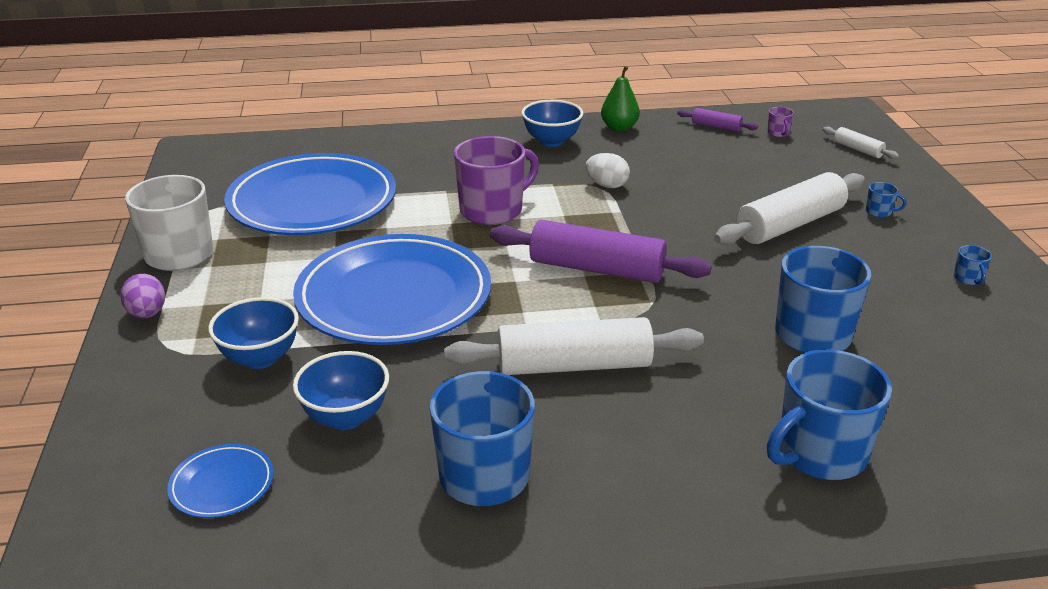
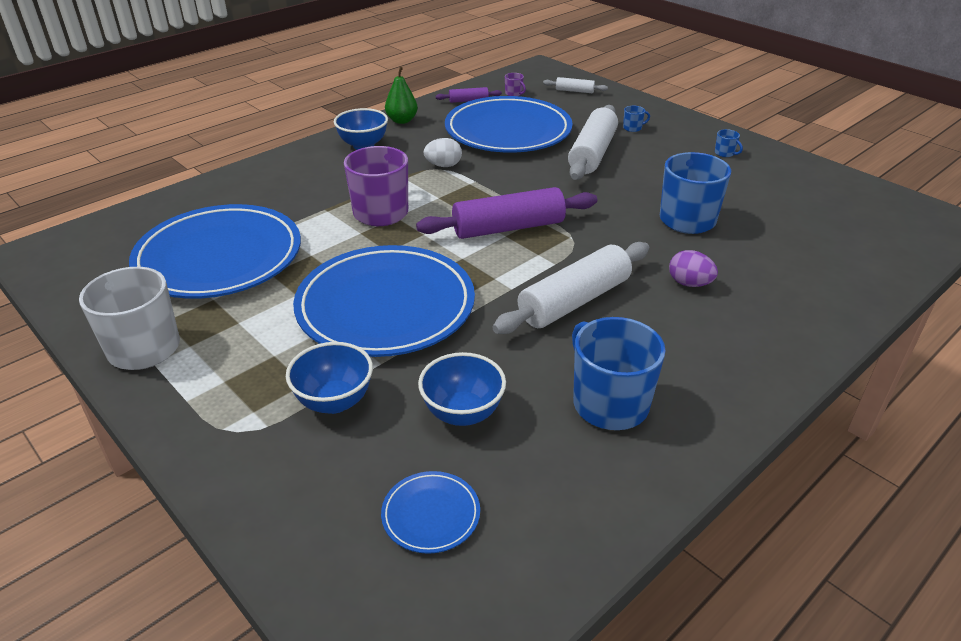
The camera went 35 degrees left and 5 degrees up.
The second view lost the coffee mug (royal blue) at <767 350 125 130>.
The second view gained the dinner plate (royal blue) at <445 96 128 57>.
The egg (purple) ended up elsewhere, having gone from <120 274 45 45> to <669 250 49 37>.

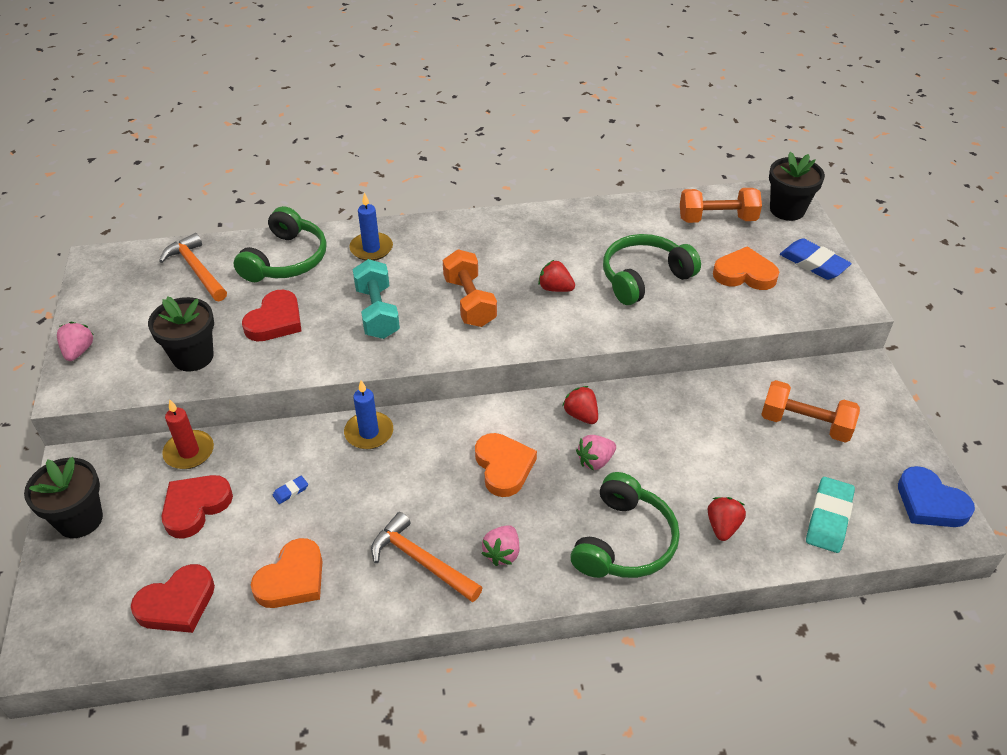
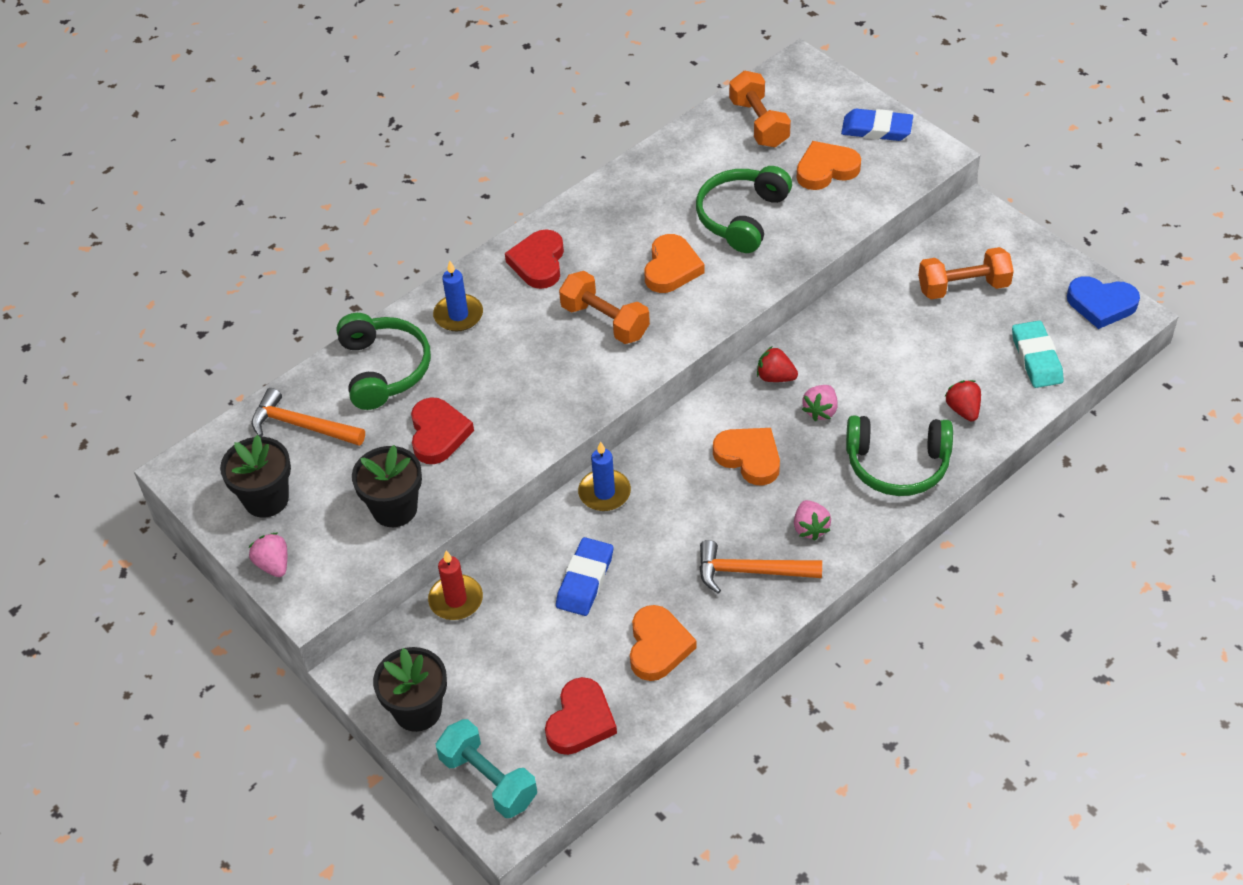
The camera went 30 degrees left and 5 degrees up.
The heart shape (red) ended up elsewhere, having gone from <162 475 71 64> to <505 229 59 60>.
The free weight (aqua) ended up elsewhere, having gone from <353 259 47 80> to <436 719 101 99>.
The flower pot (black) ended up elsewhere, having gone from <769 152 56 69> to <220 435 71 83>.
Where the strawberry (red) stood at <538 260 37 32>, the heart shape (orange) came to stand at <644 234 61 59>.
The over-ear headphones (leaf-green) at <570 472 110 106> ended up facing another way, 105 degrees clockwise from before.
The free weight (orange) at <680 188 82 35> ended up facing another way, 75 degrees counterclockwise from before.
The size of the pencil eraser (royal blue) at <273 476 35 28> changed by a factor of 2.23.

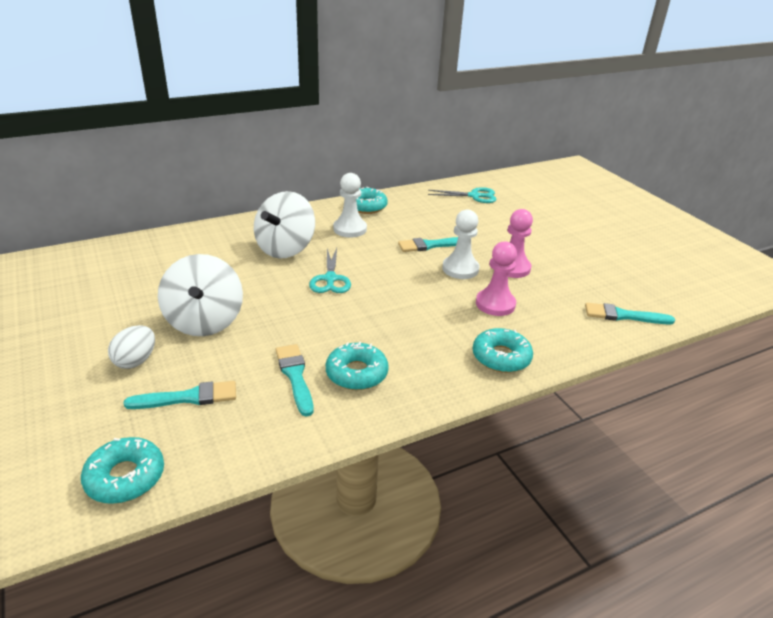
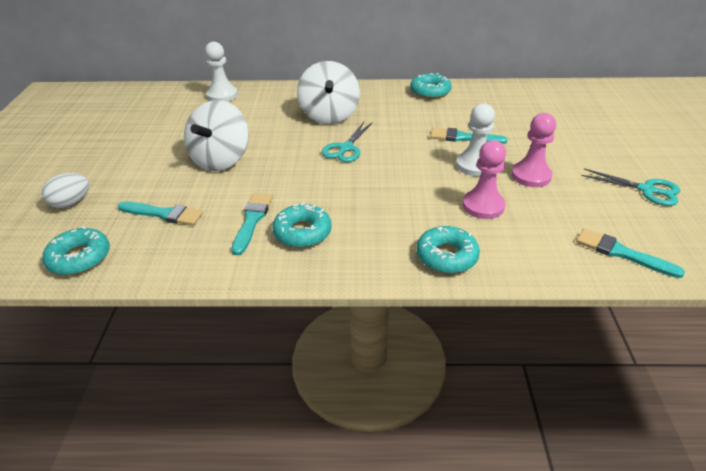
The camera went 30 degrees right and 5 degrees up.
The egg (white) ended up elsewhere, having gone from <108 325 47 44> to <42 173 47 35>.
The pawn (white) ended up elsewhere, having gone from <333 173 34 65> to <205 42 33 60>.
The scissors (aqua) ended up elsewhere, having gone from <428 187 69 16> to <581 169 99 37>.
The spinning top (white) at <254 191 61 67> ended up facing another way, 60 degrees counterclockwise from before.

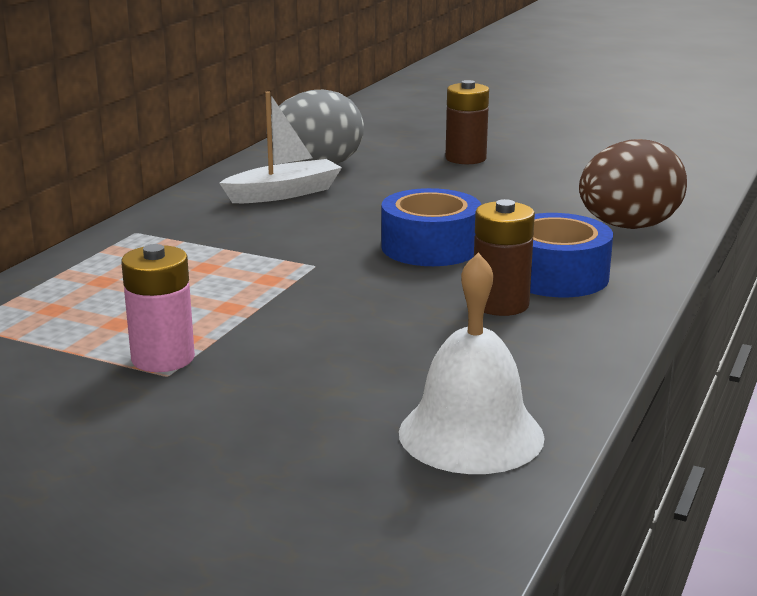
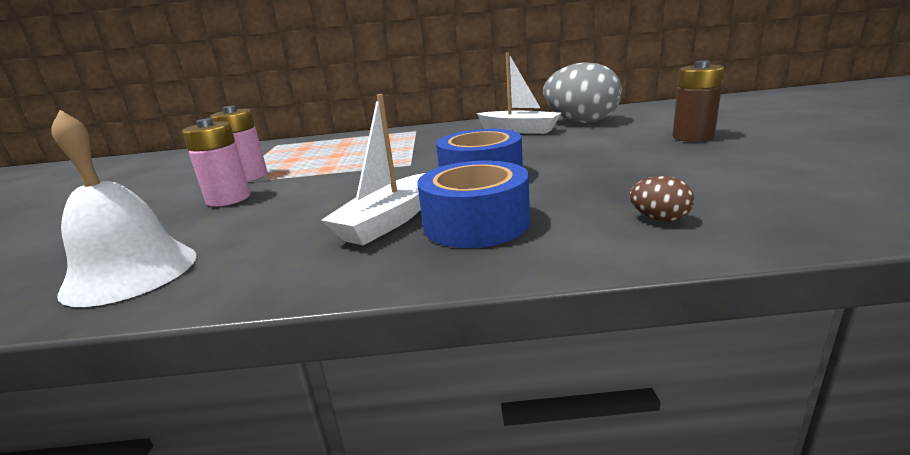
The camera went 65 degrees right and 0 degrees up.
The second view gained the battery (pink) at <182 118 68 89>.
Where the battery (russet) stood at <474 199 61 117>, the toy boat (white) came to stand at <321 94 104 151>.
The size of the egg (russet) at <579 139 108 90> changed by a factor of 0.41.

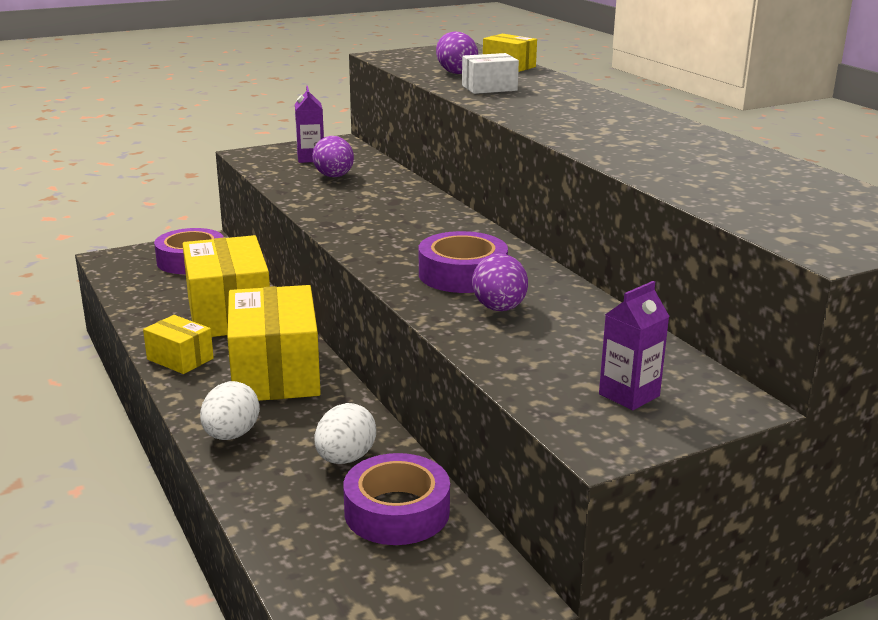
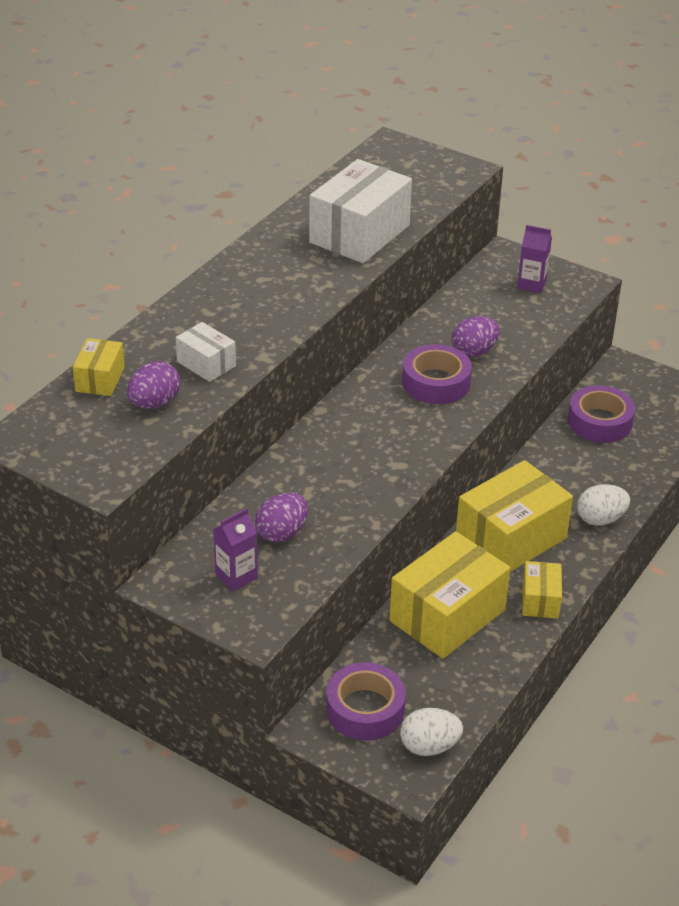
The camera went 120 degrees left and 15 degrees up.
The second view gained the parcel (white) at <309 159 103 104>.
The egg (white) ended up elsewhere, having gone from <315 403 61 61> to <400 708 63 48>.

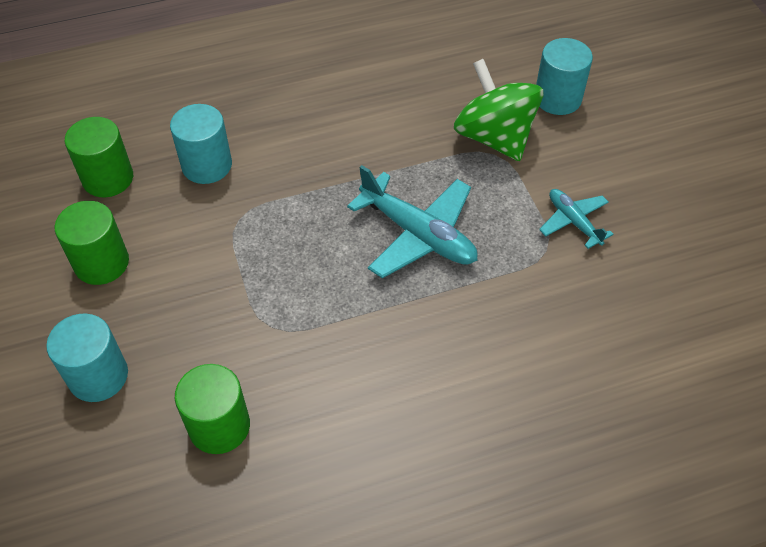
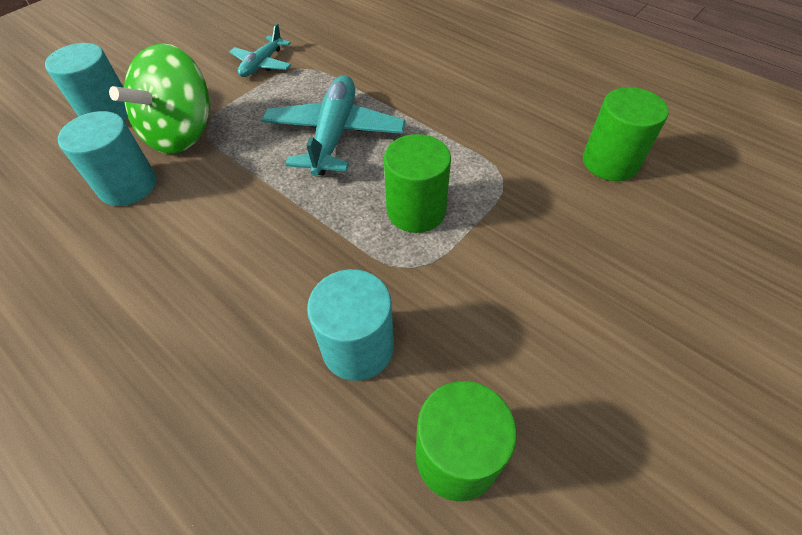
The camera went 120 degrees left and 0 degrees up.
The cylinder (aqua) ended up elsewhere, having gone from <46 313 82 89> to <58 111 98 95>.
The cylinder (leaf-green) ended up elsewhere, having gone from <55 201 74 84> to <384 134 67 99>.

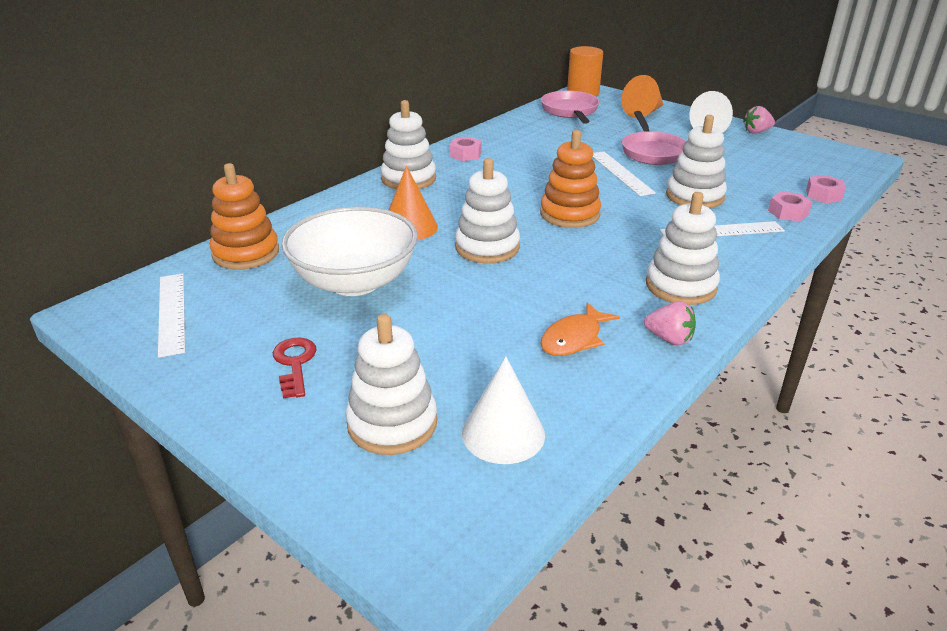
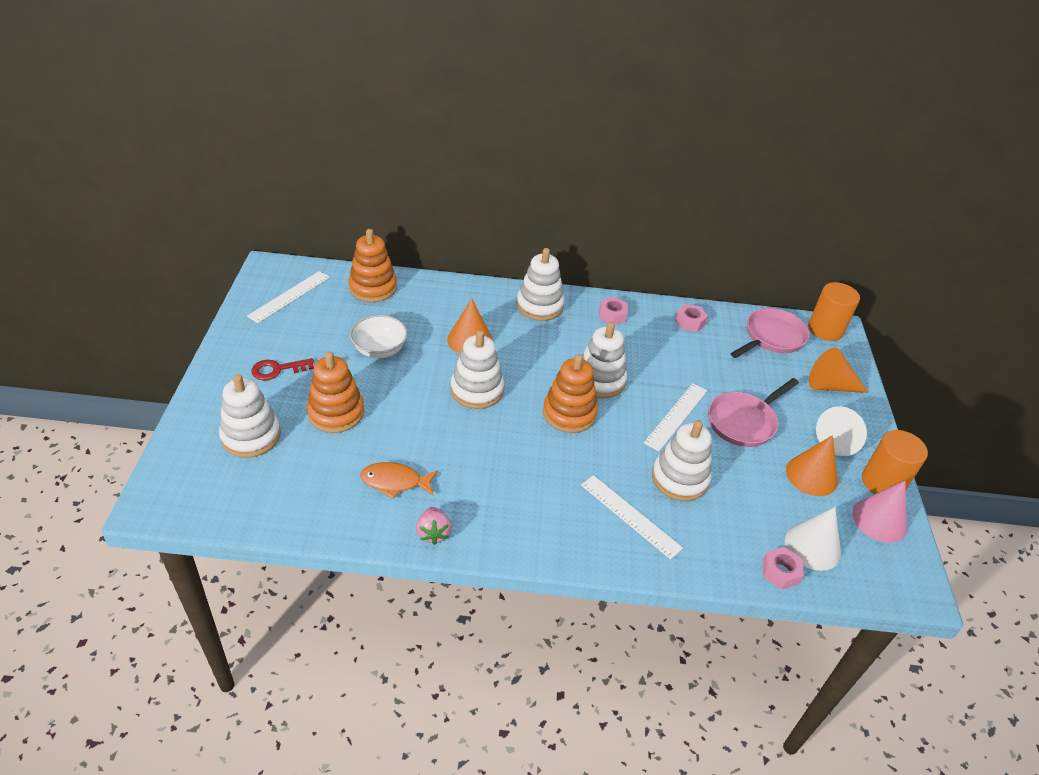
The camera went 50 degrees right and 10 degrees up.
The second view gained the stacking rings (orange) at <307 351 57 82>.
The second view gained the solid cone (orange) at <786 435 52 61>.
The second view gained the solid cone (pink) at <853 481 54 62>.
The solid cone (white) ended up elsewhere, having gone from <462 356 83 108> to <785 507 56 64>.
The stacking rings (white) ended up elsewhere, having gone from <646 192 74 113> to <582 322 45 77>.
The nut (pink) ended up elsewhere, having gone from <768 191 44 31> to <675 304 33 28>.
Where the strawberry (pink) stood at <743 106 32 28>, the cylinder (orange) came to stand at <862 430 66 64>.
The key (red) at <273 338 43 60> ended up facing another way, 150 degrees counterclockwise from before.
The size of the deep dish (white) at <281 206 137 90> changed by a factor of 0.59.

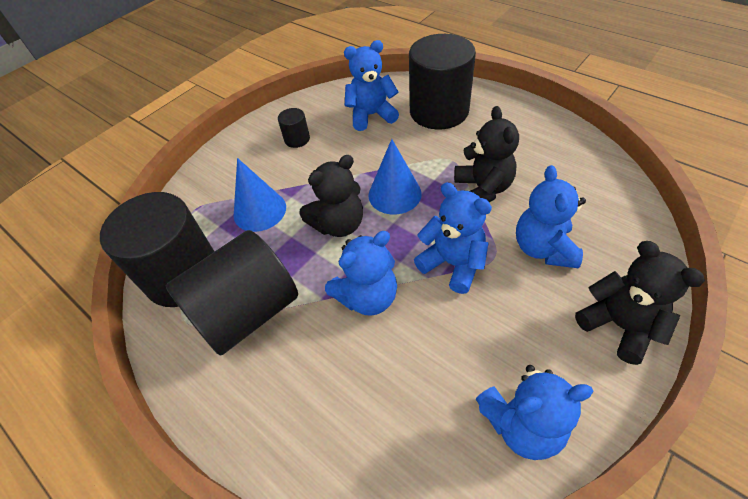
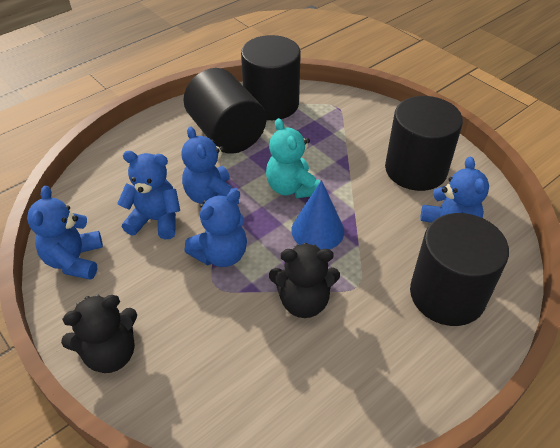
The camera went 95 degrees right and 5 degrees down.
The second view lost the solid cone (royal blue) at <234 158 52 74>.
The stuffed bear (royal blue) ended up elsewhere, having gone from <516 165 70 103> to <117 151 63 89>.
What was the stuffed bear (black) at <299 155 64 82> turned into the stuffed bear (aqua) at <266 118 54 80>.
The size of the cylinder (black) at <278 108 32 40> changed by a factor of 2.32.

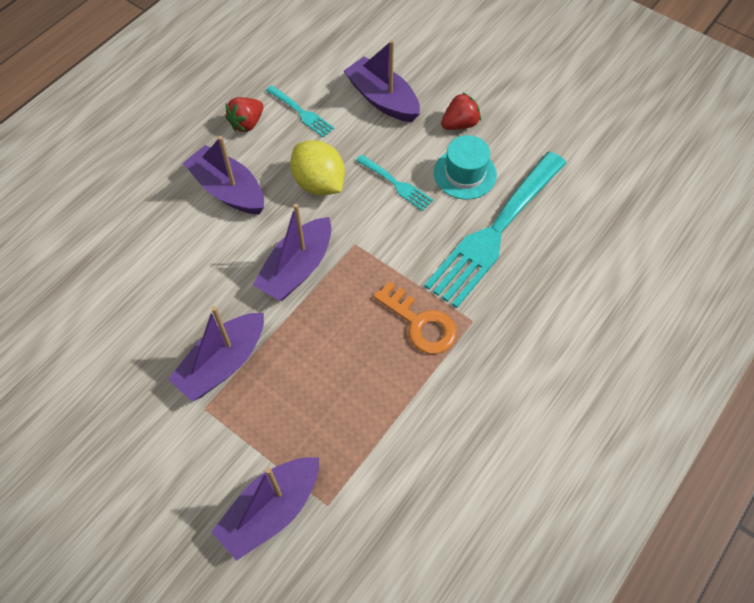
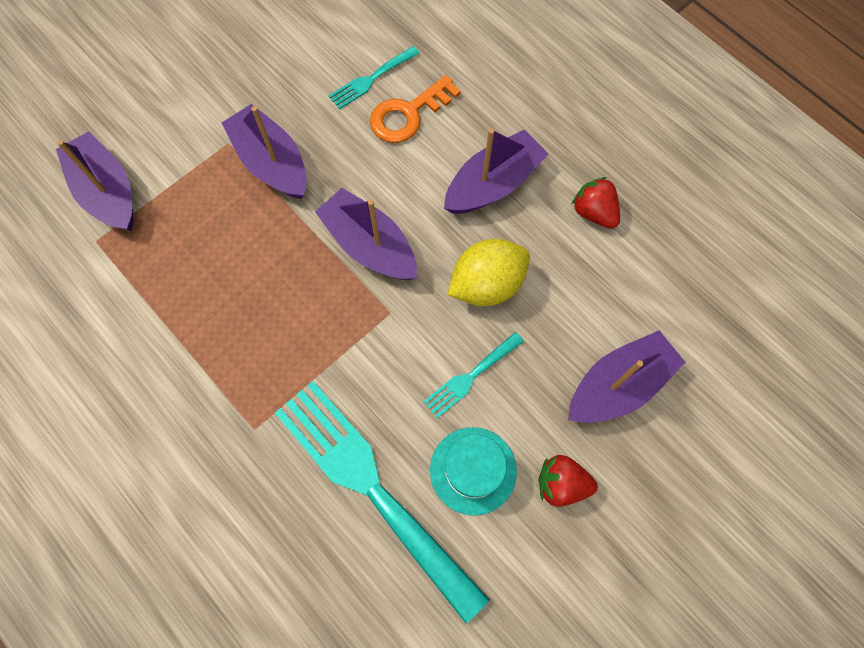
The camera went 100 degrees right and 10 degrees up.
The table fork (aqua) ended up elsewhere, having gone from <266 85 69 53> to <329 46 91 64>.
The key (orange) ended up elsewhere, having gone from <374 281 83 73> to <370 75 91 68>.
The strawberry (red) at <441 92 40 38> ended up facing another way, 120 degrees clockwise from before.

